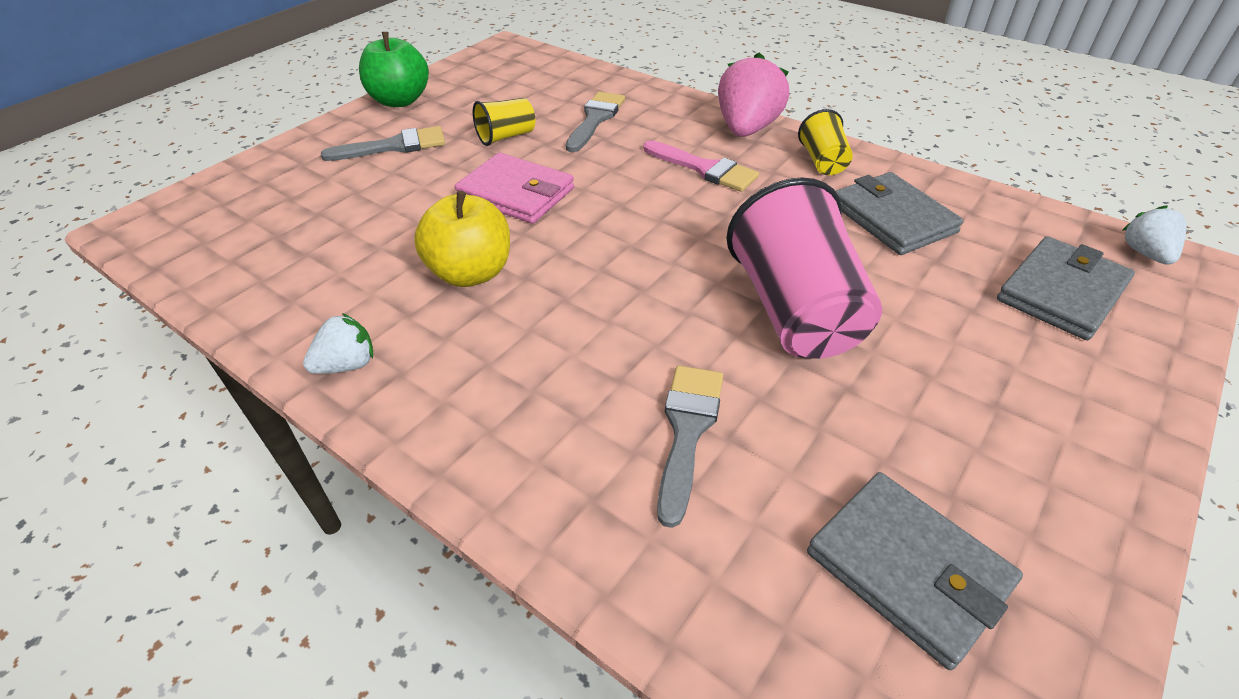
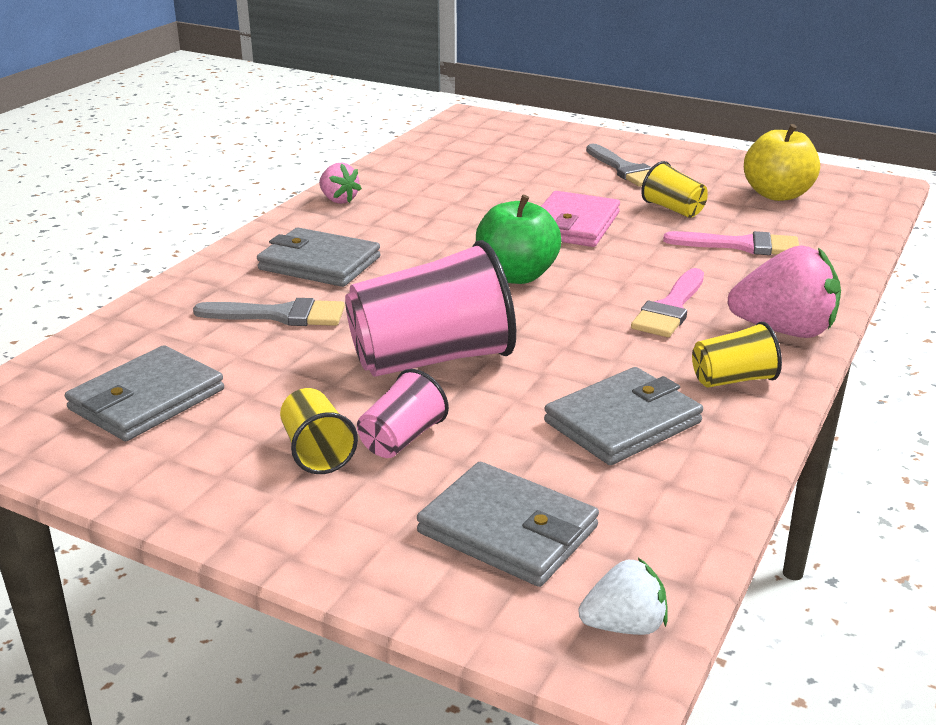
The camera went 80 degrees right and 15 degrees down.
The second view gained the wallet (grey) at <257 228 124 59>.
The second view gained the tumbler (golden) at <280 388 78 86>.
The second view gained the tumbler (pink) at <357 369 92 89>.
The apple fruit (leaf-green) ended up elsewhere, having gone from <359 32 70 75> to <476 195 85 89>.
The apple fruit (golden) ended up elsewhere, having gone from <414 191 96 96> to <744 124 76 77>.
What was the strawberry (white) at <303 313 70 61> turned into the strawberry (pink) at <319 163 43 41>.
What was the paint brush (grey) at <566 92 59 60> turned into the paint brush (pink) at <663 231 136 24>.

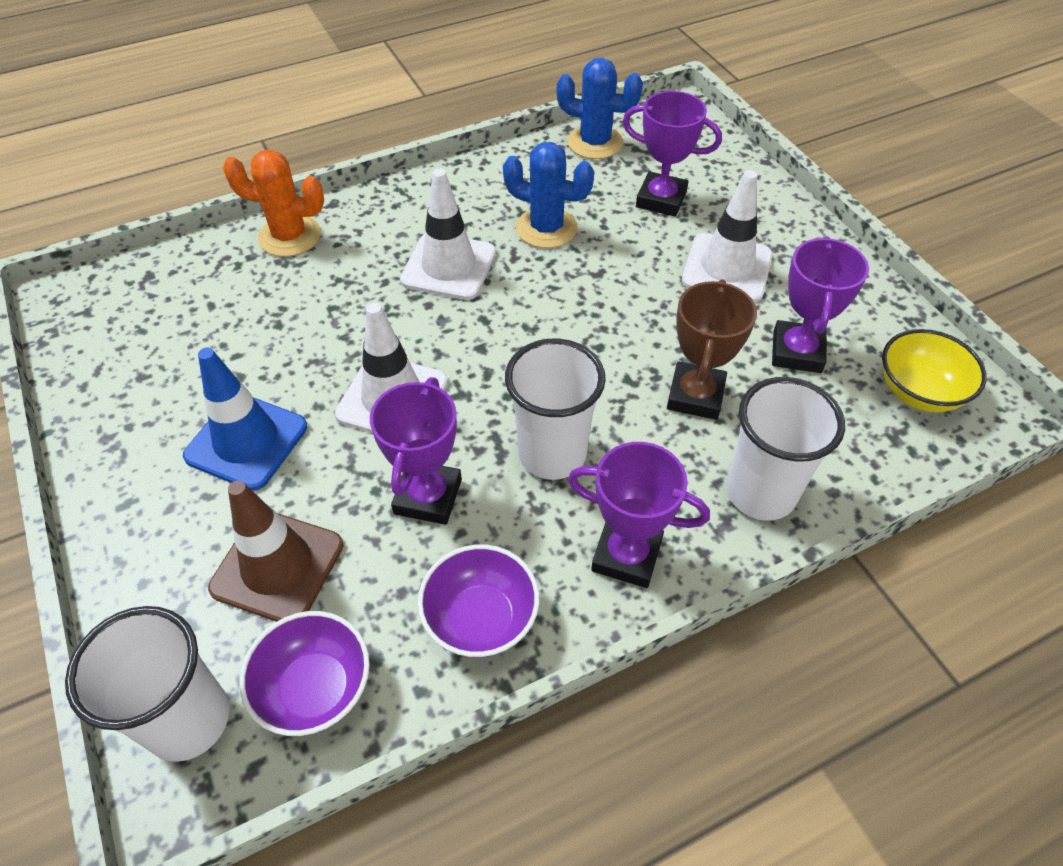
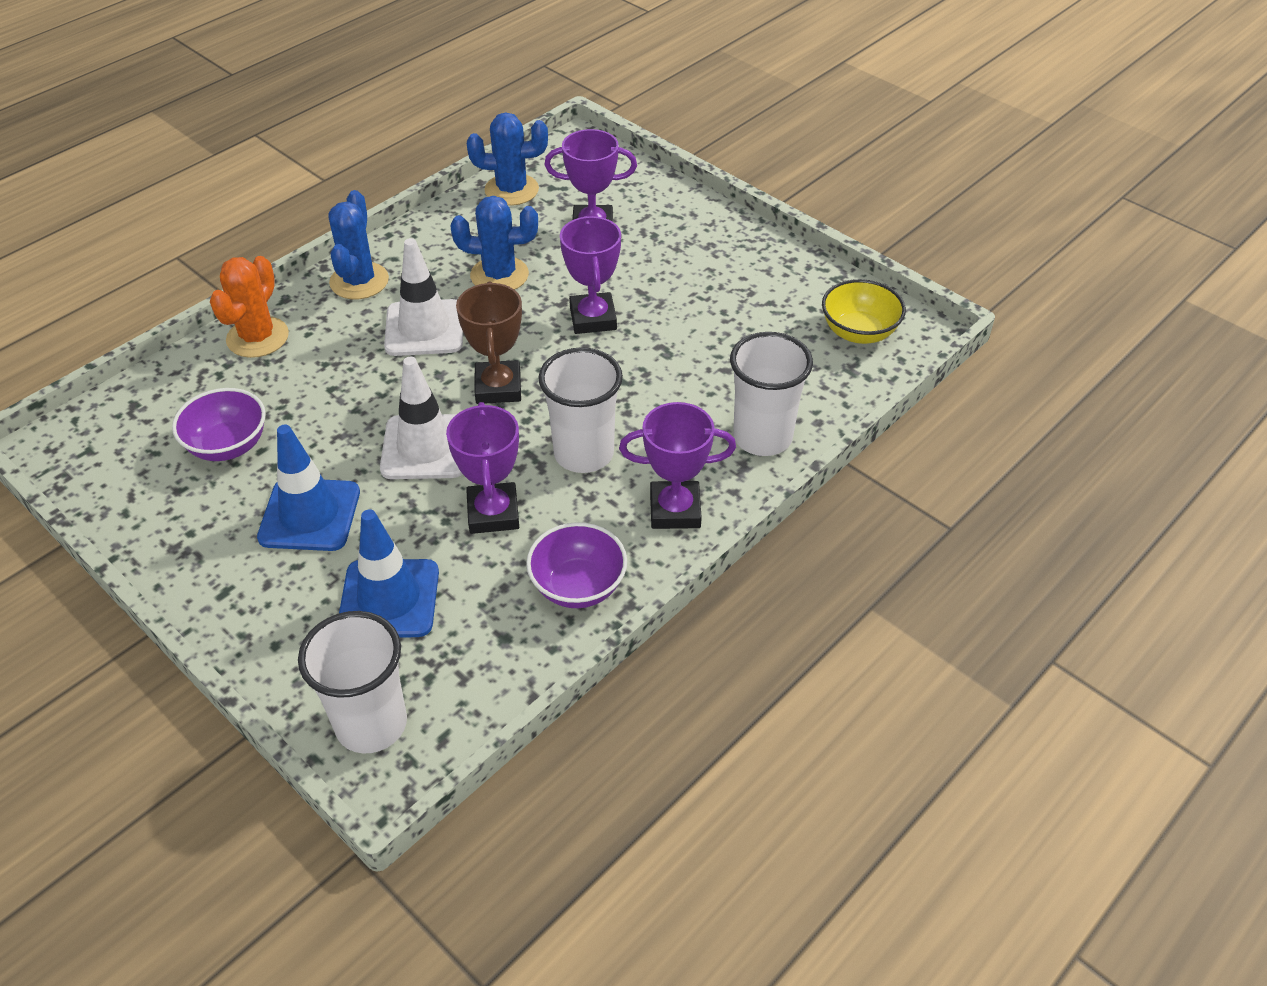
The camera went 20 degrees left and 5 degrees down.
The second view lost the safety cone (white) at <682 170 91 132>.
The second view gained the saguaro cactus (royal blue) at <329 190 60 110>.
The deep dish (purple) ended up elsewhere, having gone from <239 611 131 125> to <172 388 94 73>.
The trophy (russet) ended up elsewhere, having gone from <667 279 90 141> to <456 281 66 123>.
The trophy (purple) ended up elsewhere, having gone from <772 236 97 137> to <560 216 61 118>.
What was the safety cone (russet) at <208 481 135 141> turned into the safety cone (royal blue) at <339 509 100 128>.
The saguaro cactus (orange) at <223 150 101 107> ended up facing another way, 60 degrees counterclockwise from before.

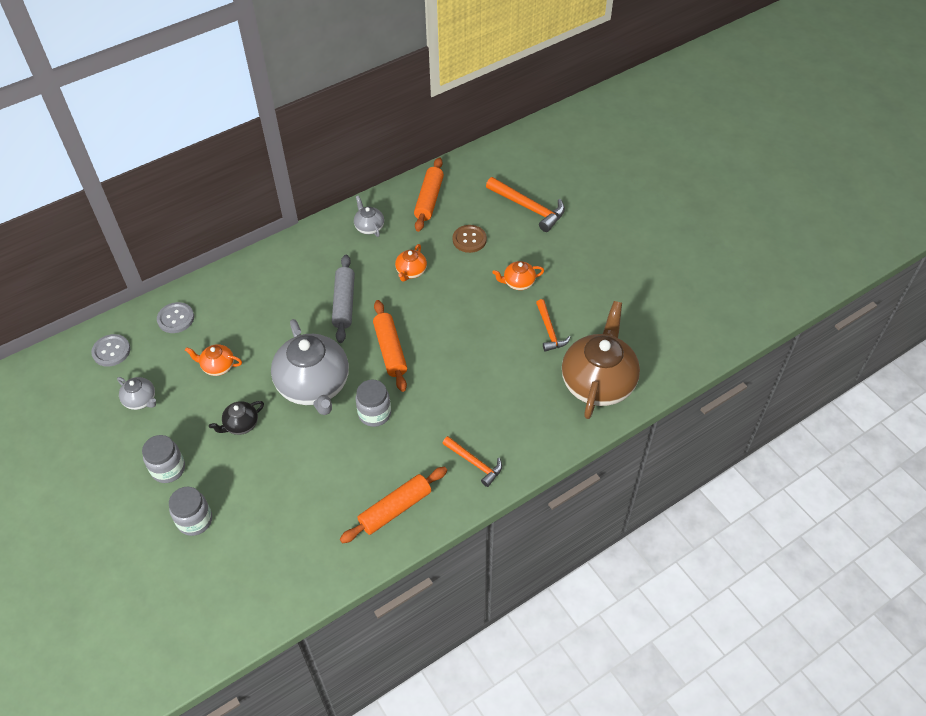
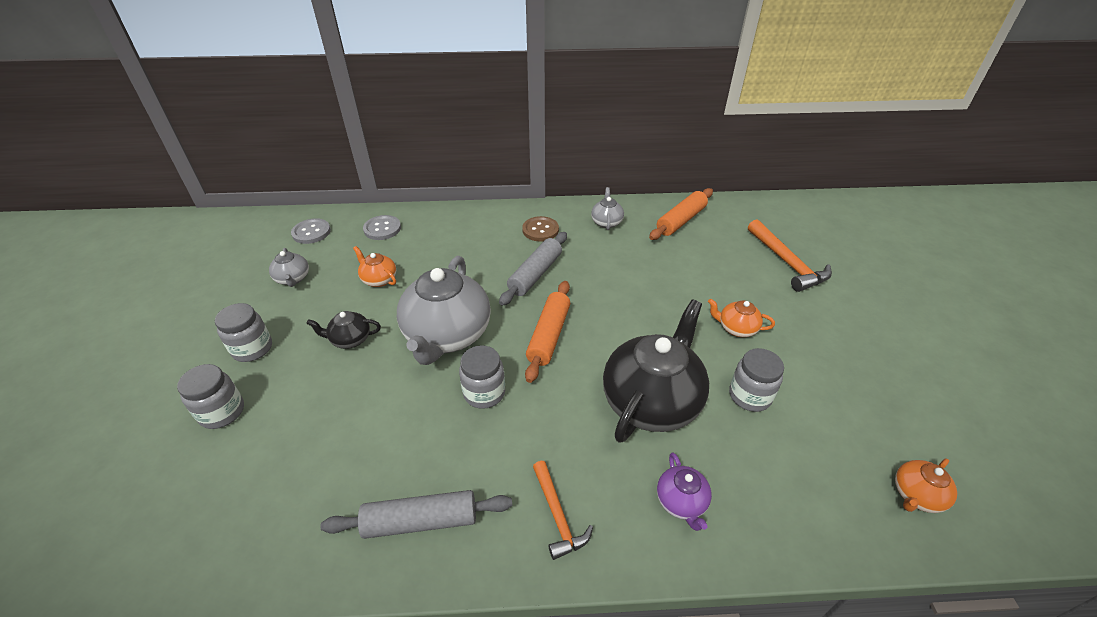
The camera went 30 degrees right and 10 degrees down.
The second view lost the tea pot (russet) at <562 301 78 118>.
The second view gained the tea pot (black) at <603 299 106 144>.
The second view gained the tea pot (purple) at <657 452 55 79>.
The tea pot (orange) ended up elsewhere, having gone from <395 244 32 38> to <895 458 62 55>.
The shirt button (russet) ended up elsewhere, having gone from <453 225 34 28> to <522 216 37 25>.
Where the claw hammer (orange) stood at <536 299 35 52>, the jar (grey) came to stand at <729 348 55 64>.
What was the dough roller (orange) at <340 467 107 76> turned into the dough roller (grey) at <320 490 192 49>.

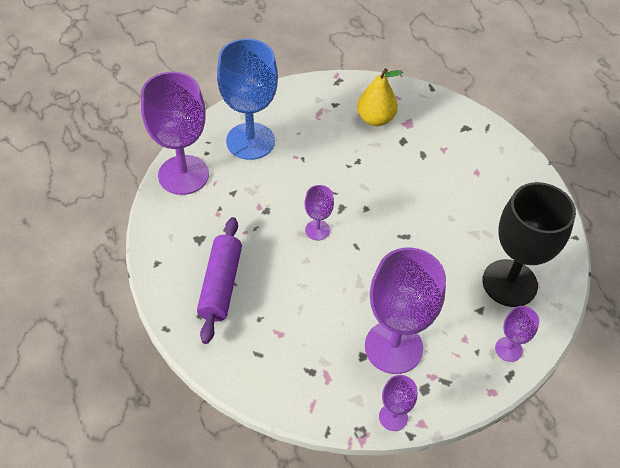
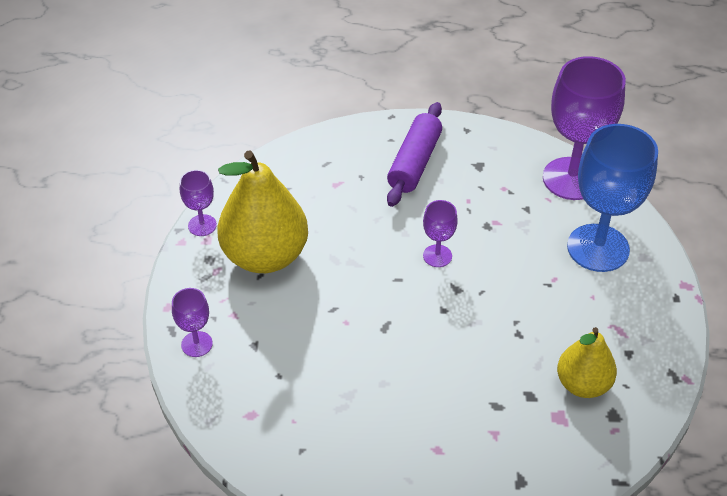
The camera went 120 degrees right and 5 degrees down.
The second view lost the wine glass (black) at <482 182 94 125>.
Where the wine glass (purple) stood at <365 247 81 127>, the pear (golden) came to stand at <217 150 91 123>.
The dough roller (purple) at <197 217 45 127> ended up facing another way, 75 degrees clockwise from before.

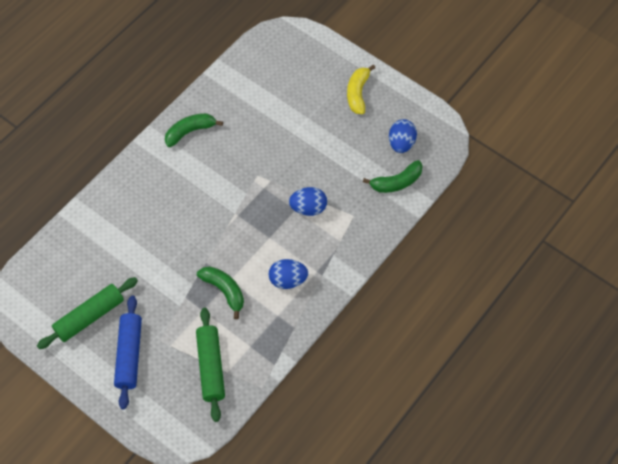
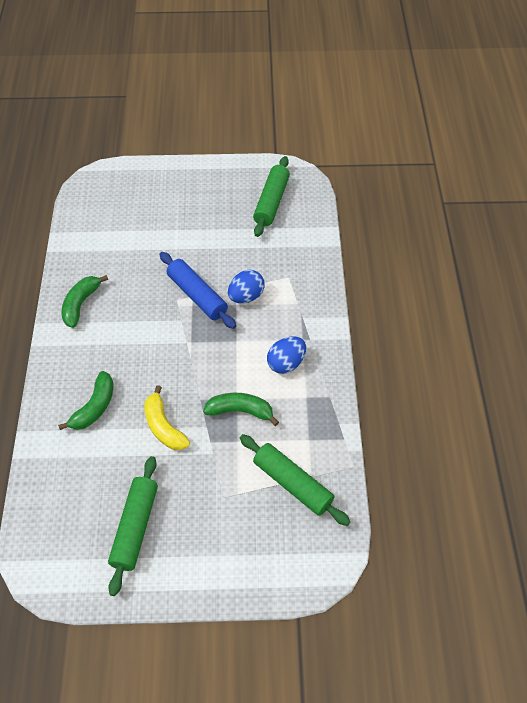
The camera went 40 degrees left and 5 degrees down.
The dough roller (royal blue) ended up elsewhere, having gone from <114 295 28 115> to <160 252 76 77>.
The toy banana (golden) ended up elsewhere, having gone from <347 65 28 49> to <145 385 45 65>.
The toy banana (leaf-green) ended up elsewhere, having gone from <363 160 60 33> to <58 371 56 59>.
Where the egg (royal blue) stood at <389 119 28 34>, the dough roller (leaf-green) came to stand at <253 156 37 81>.

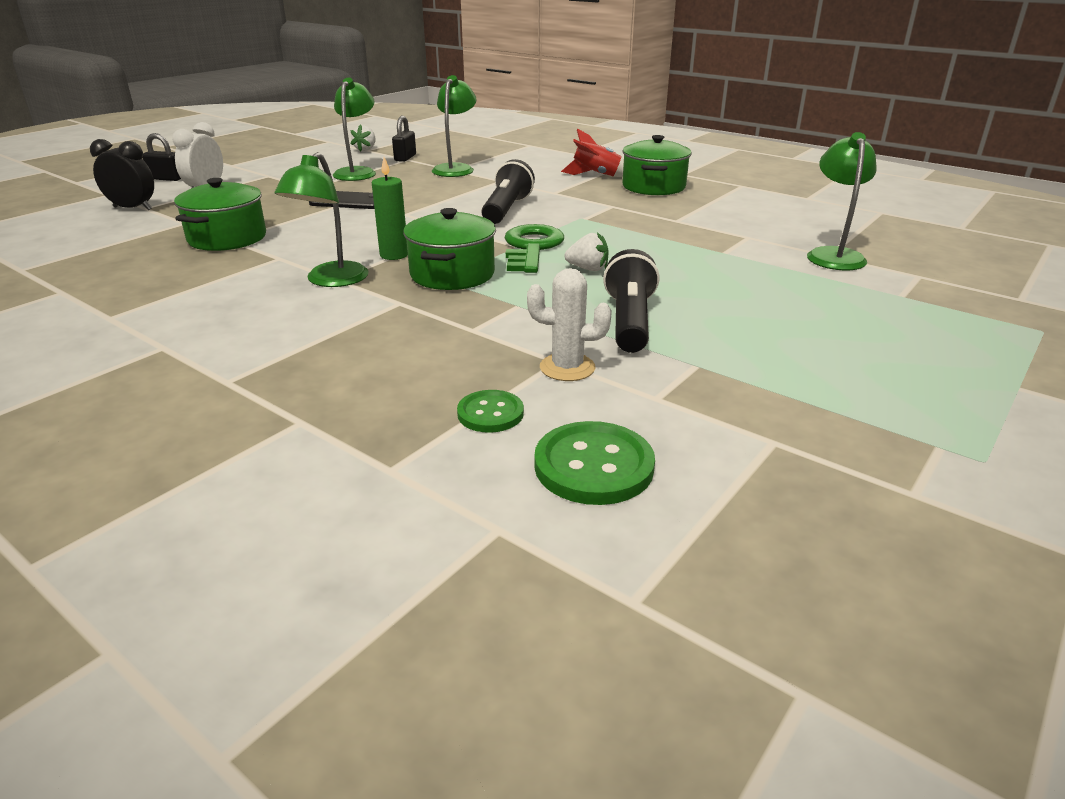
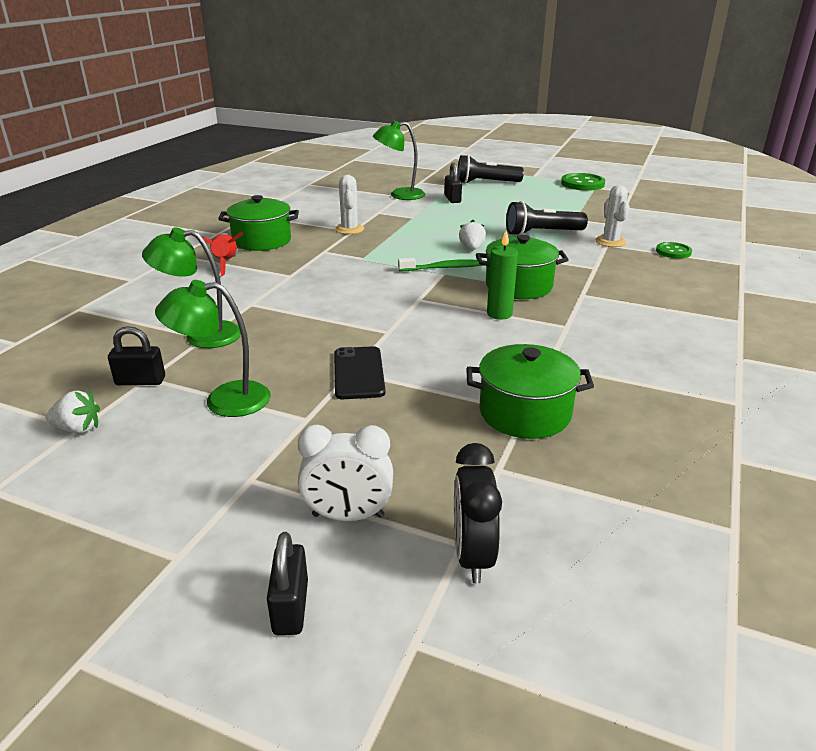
The camera went 105 degrees left and 0 degrees up.
The second view lost the lamp (leaf-green) at <275 152 94 135>.
The second view gained the saguaro cactus (white) at <335 175 29 59>.
The second view gained the small lock (black) at <445 163 17 40>.
The pocket torch (black) ended up elsewhere, having gone from <481 159 54 65> to <458 155 66 29>.
The shirt button (leaf-green) ended up elsewhere, having gone from <534 421 121 84> to <561 173 44 18>.
Where the key (leaf-green) stood at <505 224 59 49>, the toothbrush (leaf-green) came to stand at <398 258 86 13>.

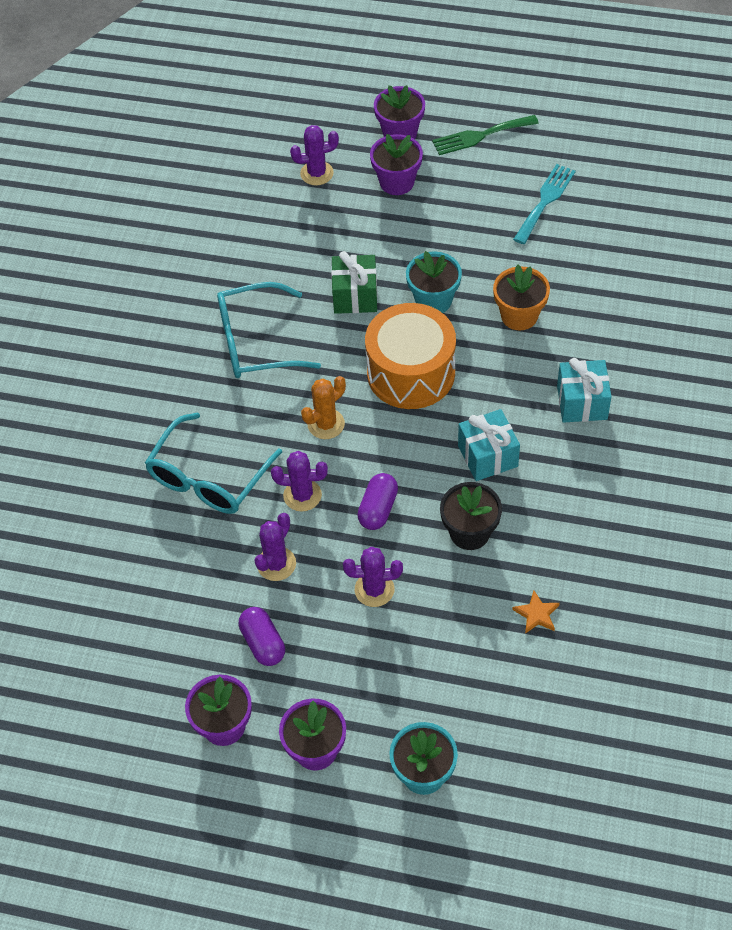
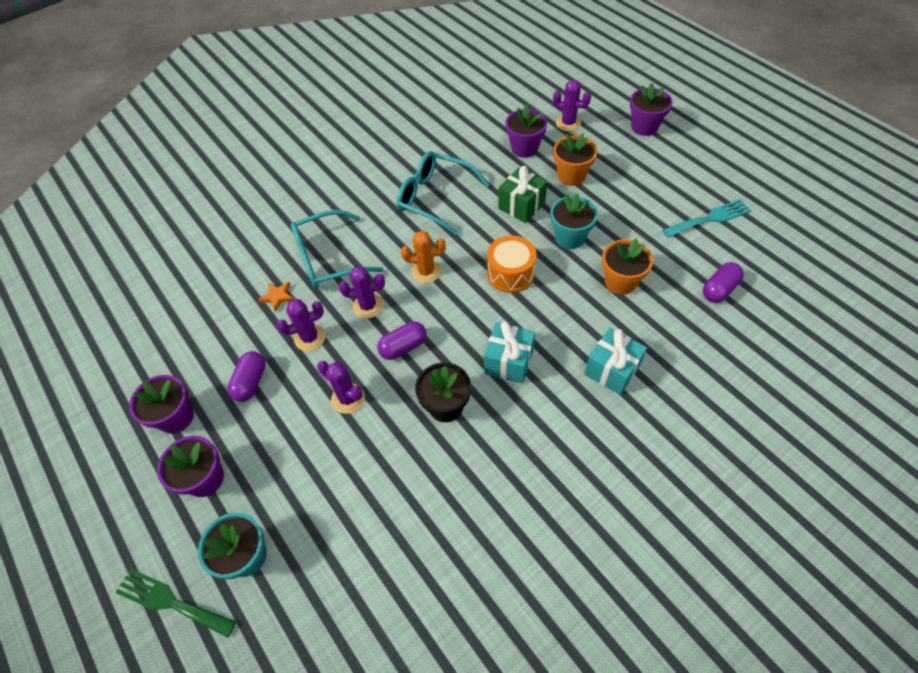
The camera went 40 degrees right and 0 degrees up.
The second view gained the flower pot (orange) at <553 133 44 53>.
The second view gained the pill shape (purple) at <703 262 41 41>.
The flower pot (purple) ended up elsewhere, having gone from <370 134 53 61> to <505 104 42 54>.
The table fork (leaf-green) ended up elsewhere, having gone from <432 115 107 40> to <115 569 121 69>.
The star (orange) ended up elsewhere, having gone from <512 591 48 43> to <258 282 36 30>.
The saguaro cactus (purple) at <271 451 57 61> ended up facing another way, 45 degrees counterclockwise from before.
The size of the drum (orange) at <365 303 91 106> changed by a factor of 0.65.

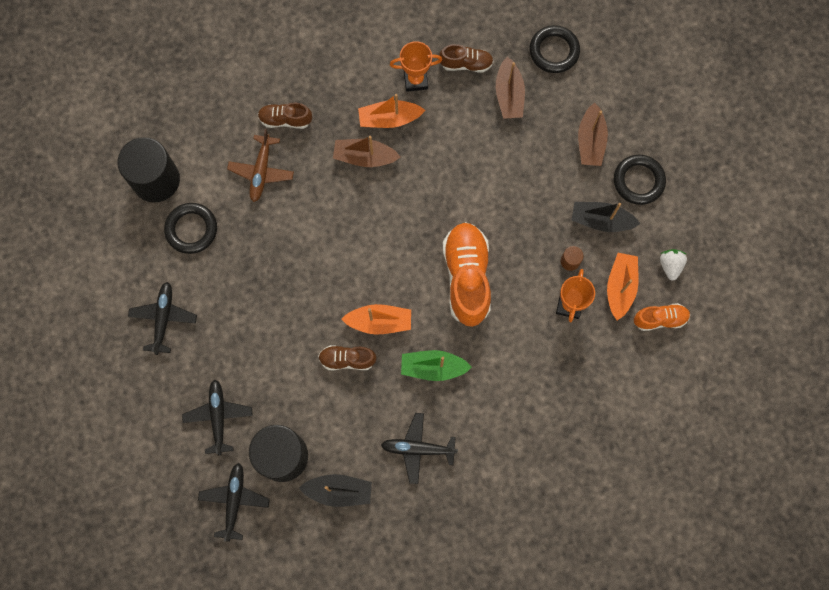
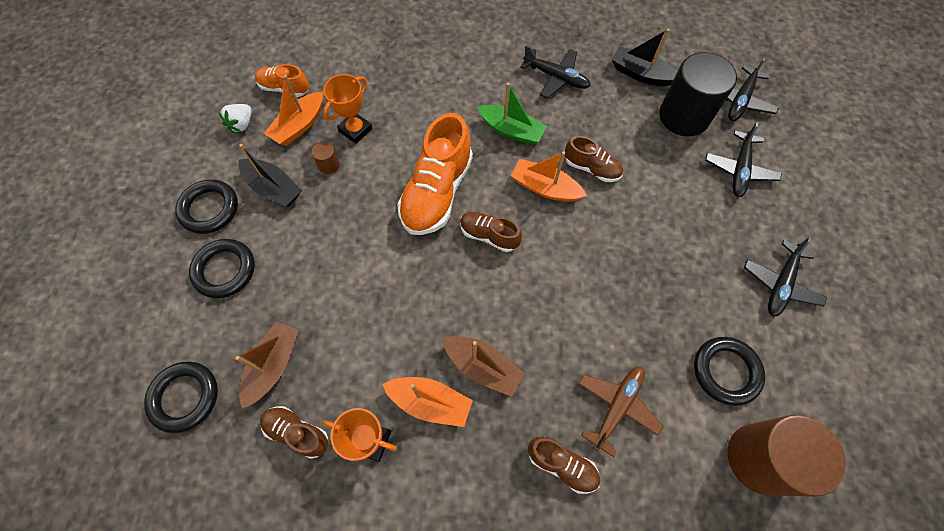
The camera went 155 degrees left and 10 degrees down.
The second view gained the lace-up shoe (russet) at <460 212 62 40>.
Where the toy boat (russet) stood at <578 103 30 63>, the hoop (black) came to stand at <189 239 66 59>.
What was the cylinder (black) at <117 137 63 65> turned into the cylinder (russet) at <728 415 118 82>.

